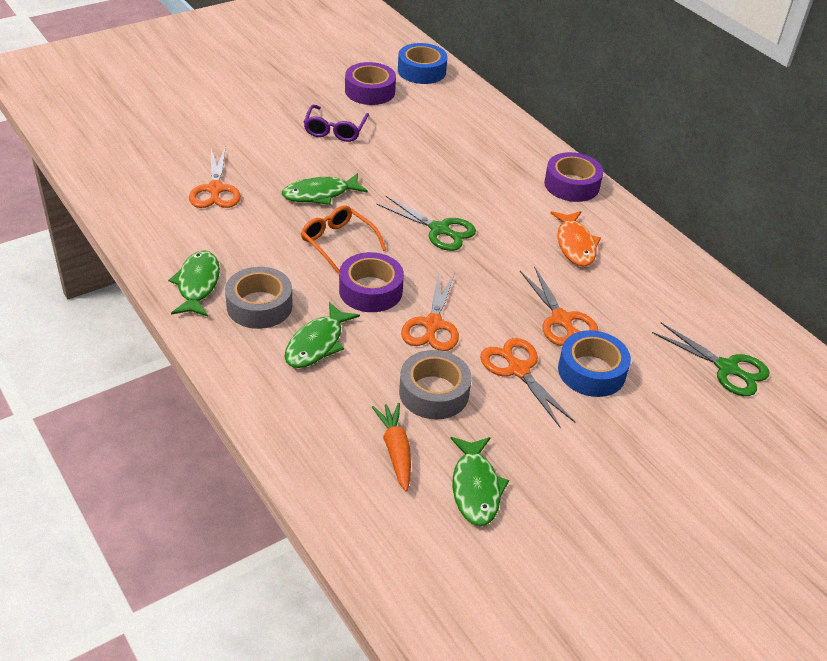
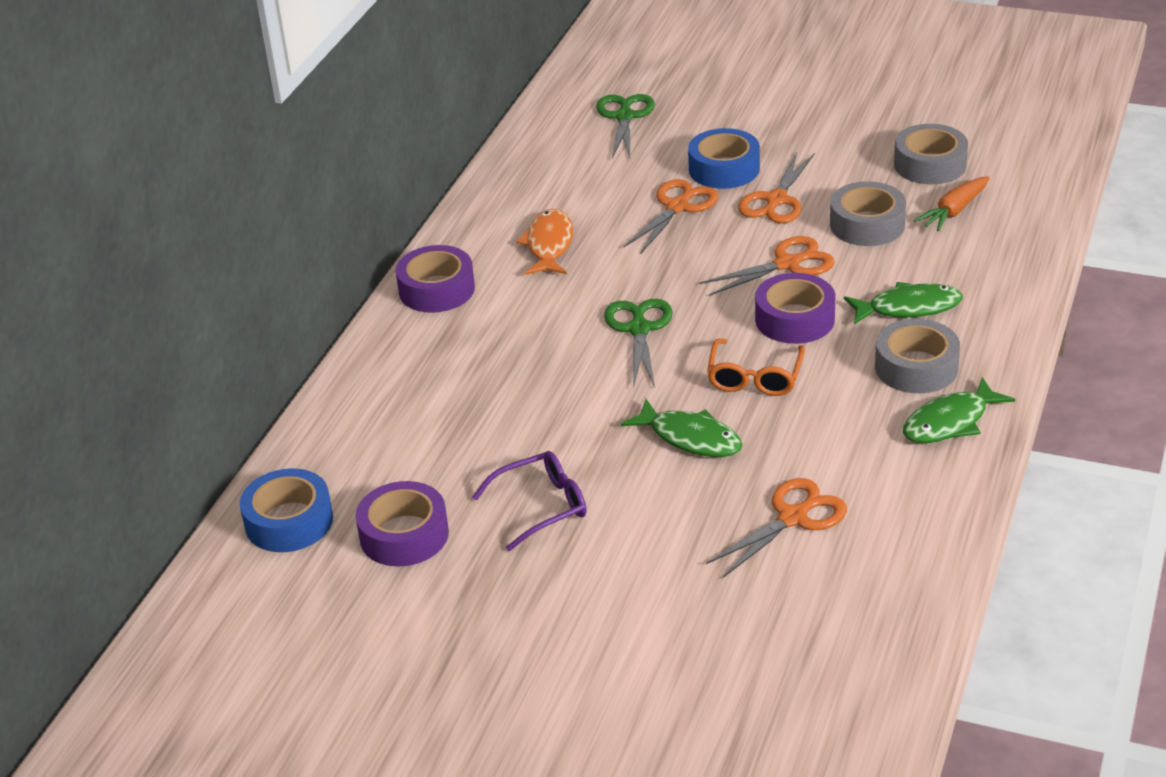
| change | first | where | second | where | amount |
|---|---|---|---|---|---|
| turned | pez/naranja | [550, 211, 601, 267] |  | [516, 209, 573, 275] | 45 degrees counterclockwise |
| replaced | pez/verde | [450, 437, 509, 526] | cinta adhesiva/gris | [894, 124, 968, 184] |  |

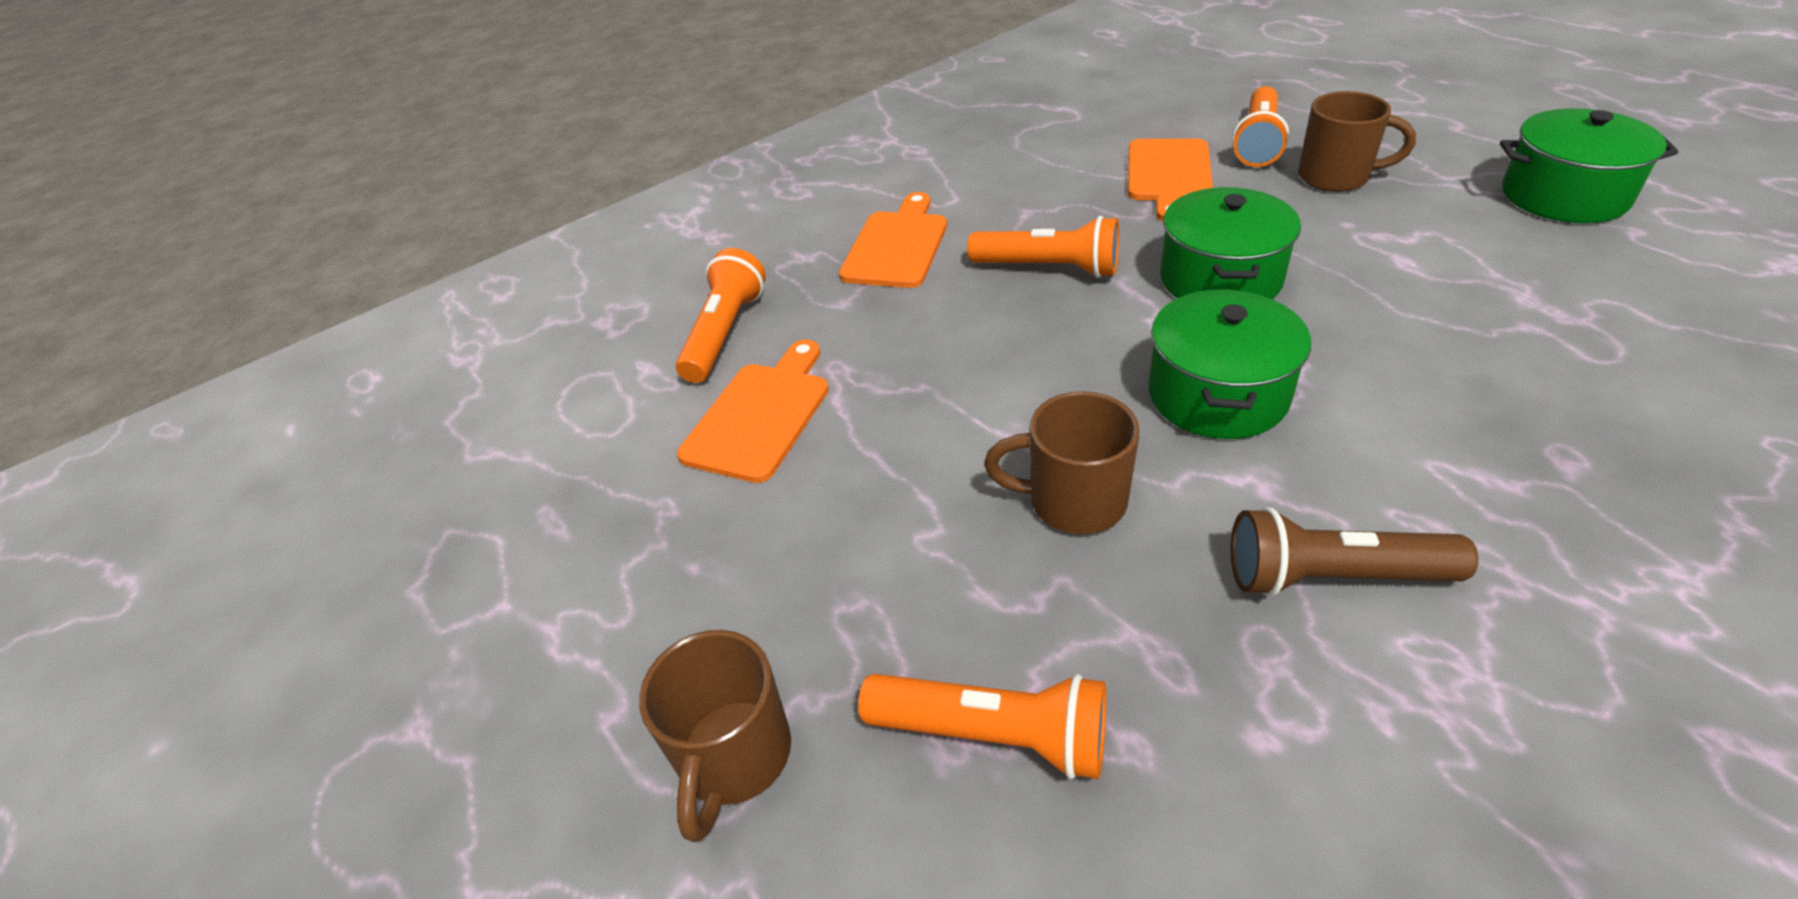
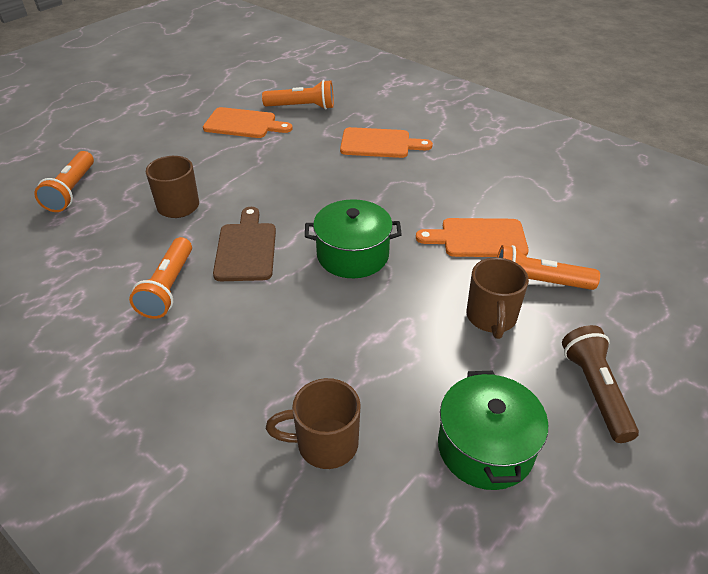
| change | first | where | second | where | amount |
|---|---|---|---|---|---|
| moved | lámpara de mano/naranja | [967, 216, 1119, 278] |  | [129, 237, 192, 319] |  |
| replaced | olla/verde | [1148, 290, 1311, 439] | tabla de cortar/marrón | [213, 207, 276, 281] |  |
| moved | taza/marrón | [639, 630, 791, 842] |  | [266, 378, 361, 469] |  |
| moved | lámpara de mano/marrón | [1231, 507, 1478, 597] |  | [562, 325, 639, 443] |  |

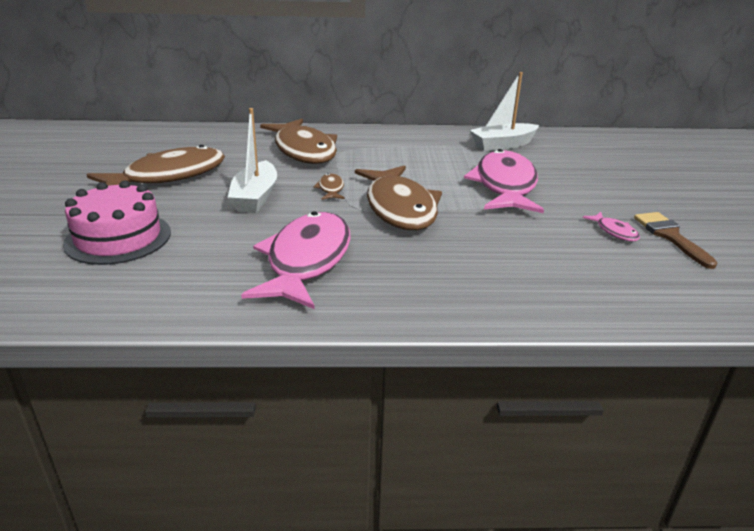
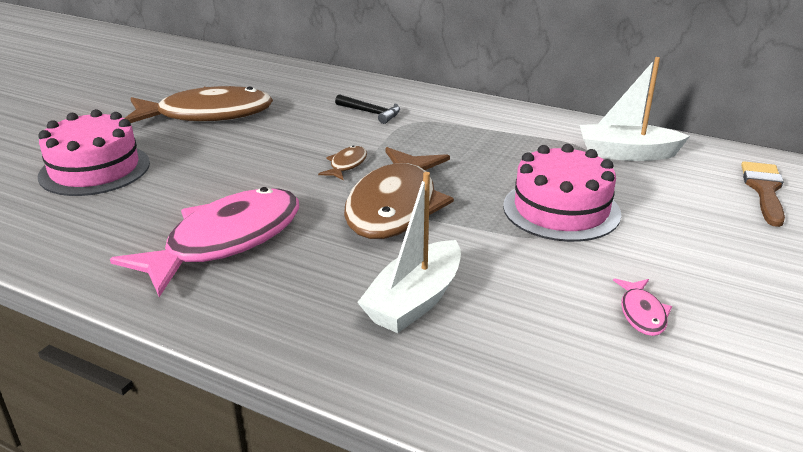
| change | first | where | second | where | amount |
|---|---|---|---|---|---|
| replaced | pez/marrón | [260, 119, 337, 164] | martillo/negro | [335, 94, 400, 124] |  |
| moved | barco/blanco | [228, 108, 277, 213] |  | [357, 172, 461, 333] |  |
| replaced | pez/rosa | [464, 149, 544, 213] | tarta/rosa | [503, 144, 621, 242] |  |
| moved | pincel/marrón | [634, 212, 718, 269] |  | [741, 161, 785, 227] |  |

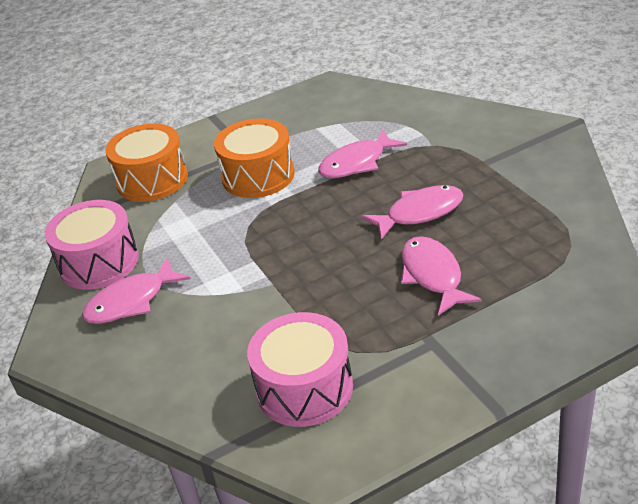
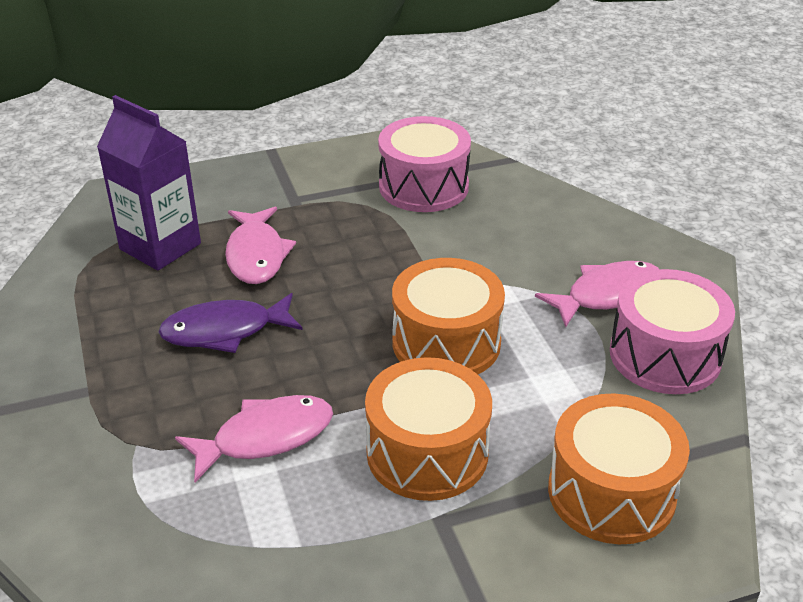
| change | first | where | second | where | amount |
|---|---|---|---|---|---|
| added |  |  | cartón de leche/morado | [97, 95, 201, 270] |  |
| recoloured | pez/rosa | [361, 185, 463, 240] | pez/morado | [158, 293, 303, 353] |  |
| added |  |  | tambor/naranja | [392, 258, 505, 374] |  |

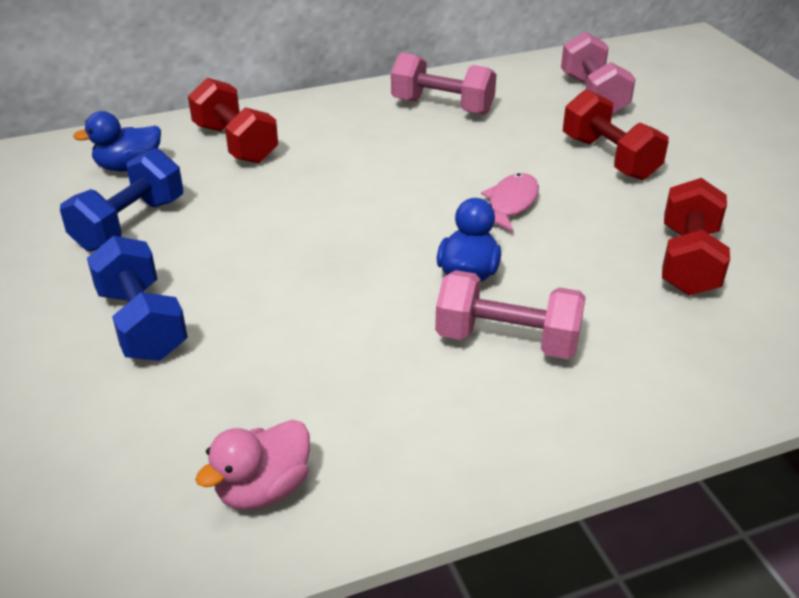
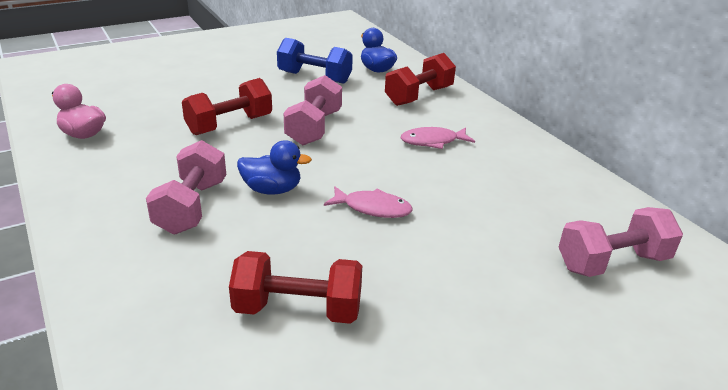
| change | first | where | second | where | amount |
|---|---|---|---|---|---|
| moved | mancuerna/rojo | [563, 89, 669, 180] |  | [182, 78, 272, 135] |  |
| moved | mancuerna/rosa | [391, 53, 497, 115] |  | [284, 75, 342, 145] |  |
| added |  |  | pez/rosa | [401, 127, 475, 149] |  |
| removed | mancuerna/azul | [87, 236, 188, 361] |  |  |  |

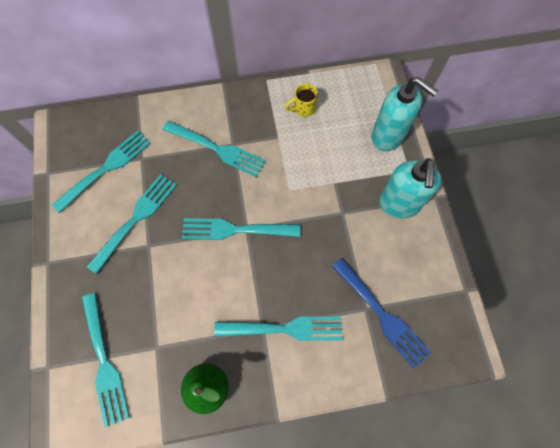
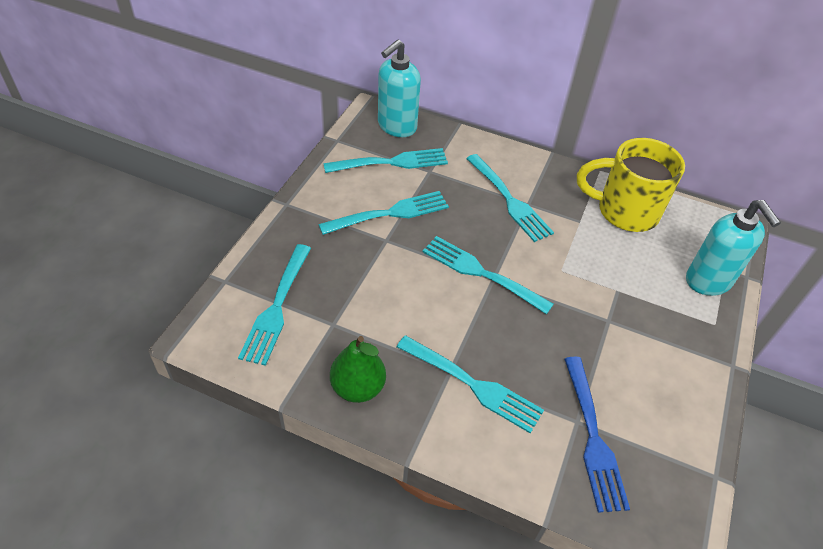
| change | first | where | second | where | amount |
|---|---|---|---|---|---|
| moved | dispensador de jabón/turquesa | [379, 158, 442, 219] |  | [378, 39, 421, 137] |  |
| resized | taza/amarillo | [285, 84, 318, 117] |  | [577, 138, 685, 232] | x2.34 |

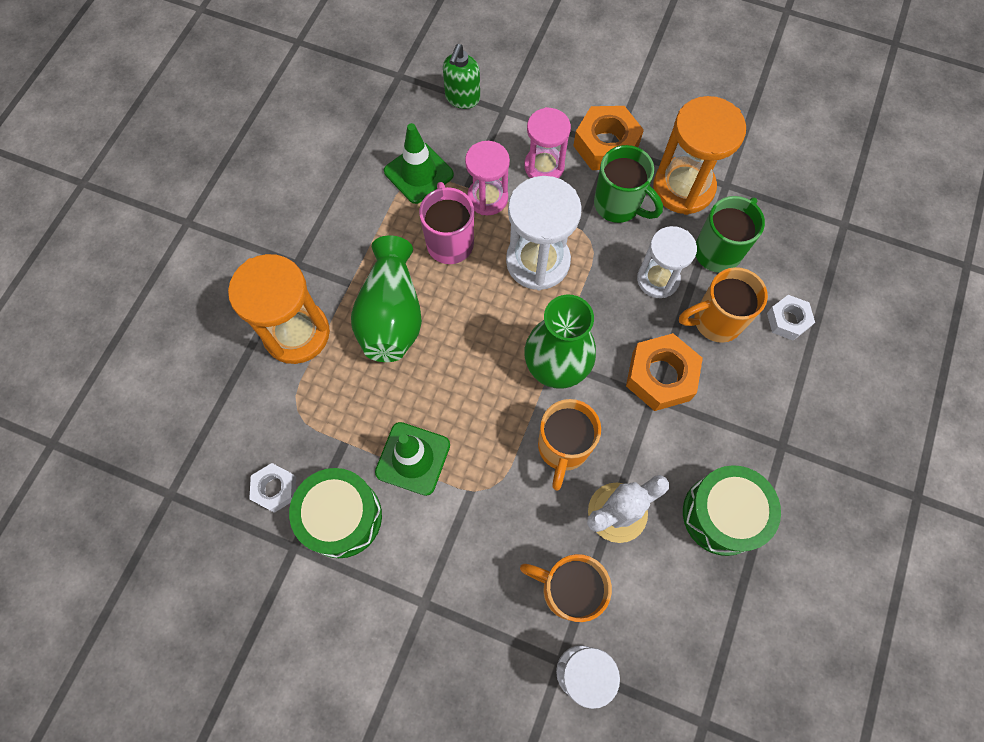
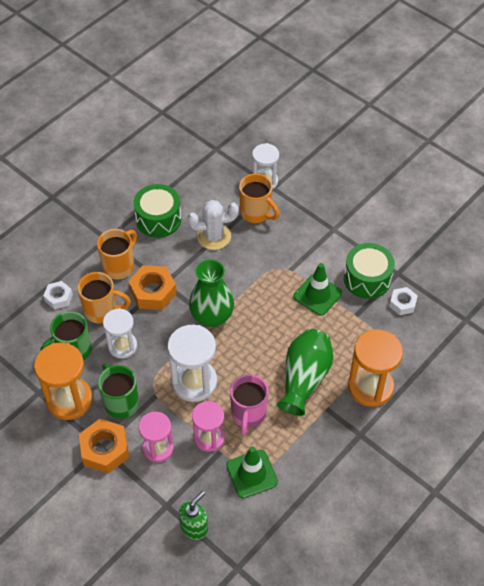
| change | first | where | second | where | amount |
|---|---|---|---|---|---|
| moved | taza/naranja | [538, 399, 601, 491] |  | [97, 229, 137, 280] |  |

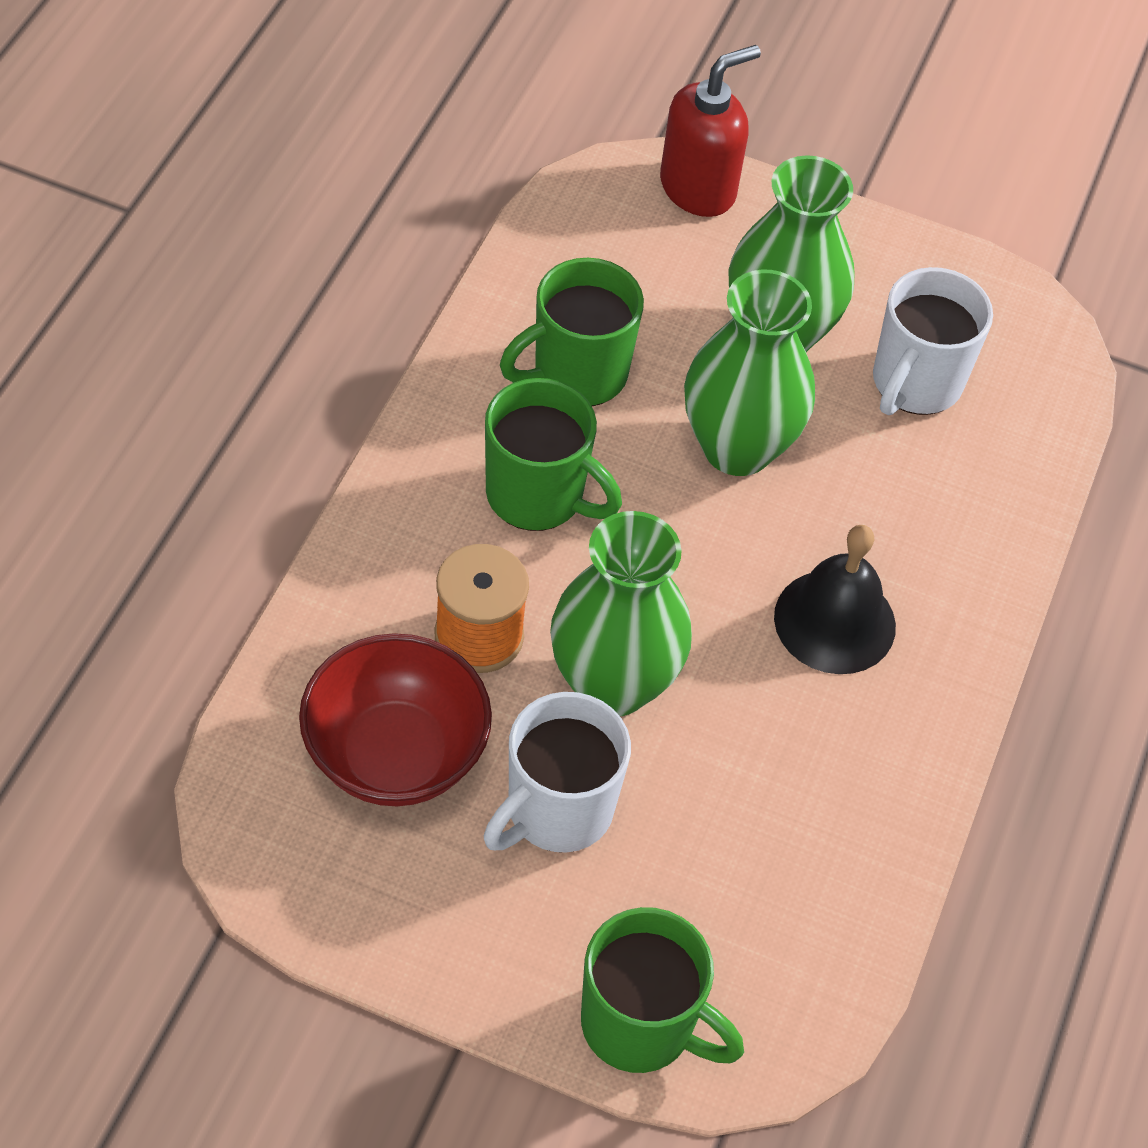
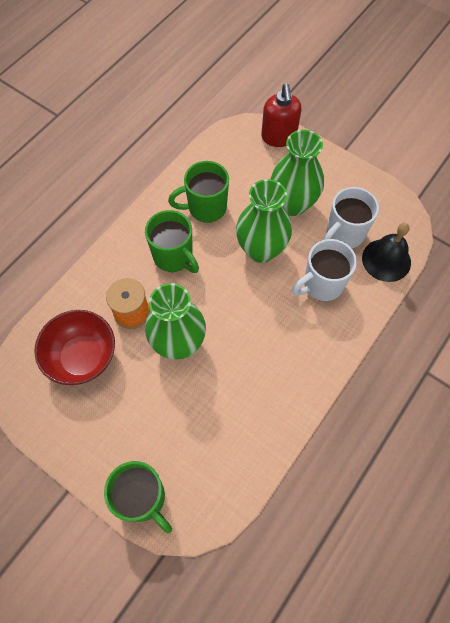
| change | first | where | second | where | amount |
|---|---|---|---|---|---|
| turned | dispensador de jabón/rojo | [660, 45, 761, 217] |  | [261, 83, 301, 147] | 105 degrees clockwise |
| moved | taza/blanco | [484, 692, 631, 853] |  | [292, 239, 357, 301] |  |
| moved | campana/negro | [774, 525, 896, 674] |  | [362, 223, 411, 282] |  |

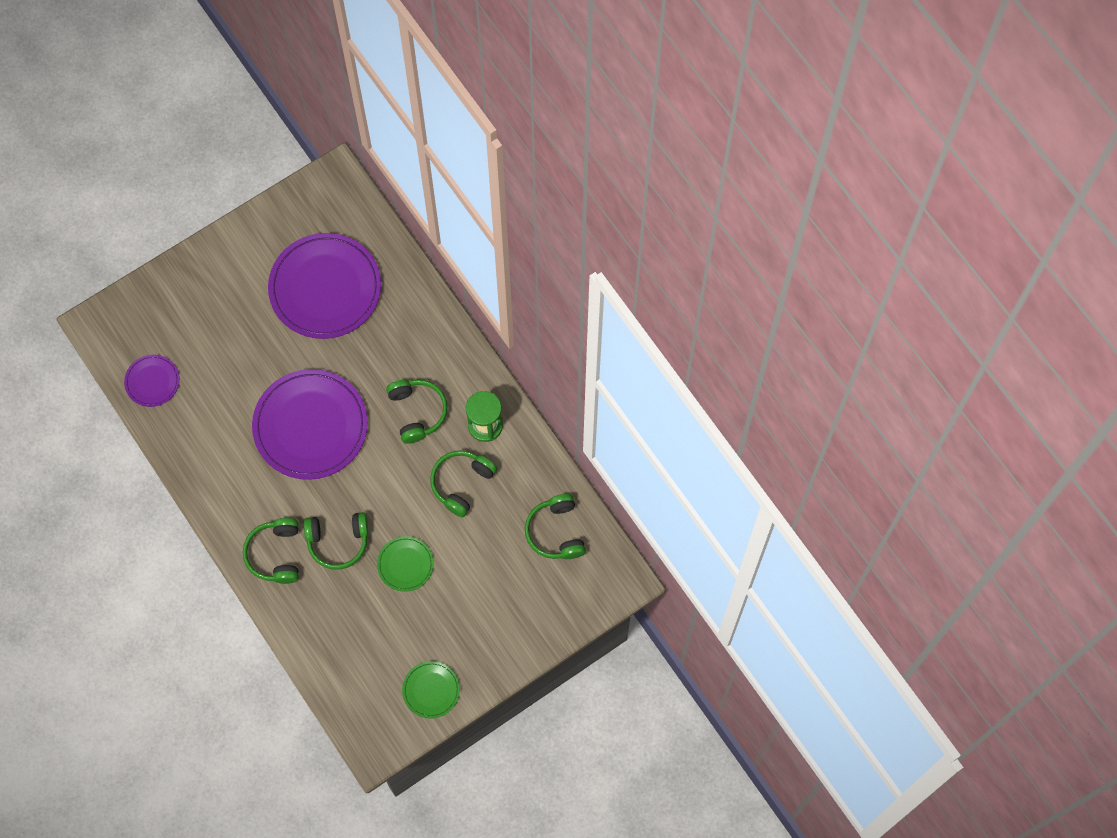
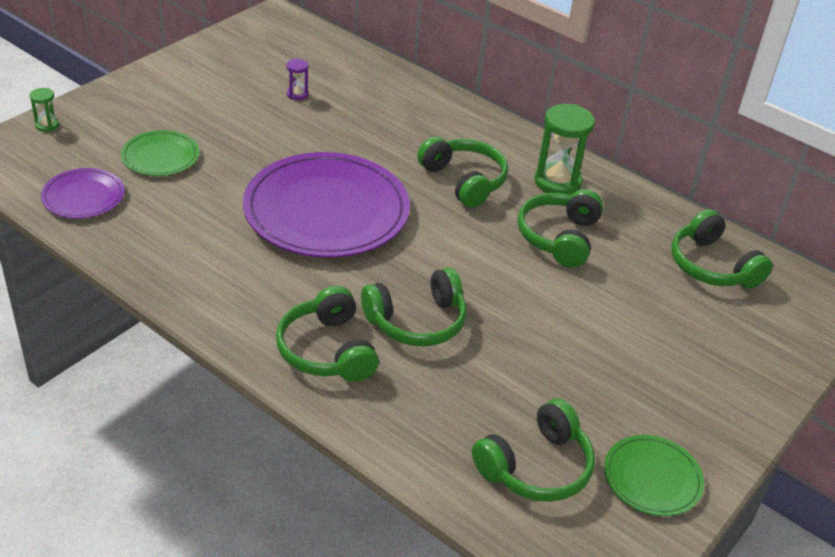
| change | first | where | second | where | amount |
|---|---|---|---|---|---|
| added |  |  | reloj de arena/verde | [30, 88, 59, 132] |  |
| moved | plato/verde | [377, 536, 434, 592] |  | [121, 130, 199, 176] |  |
| replaced | plato/morado | [268, 233, 381, 339] | reloj de arena/morado | [286, 59, 308, 100] |  |
| added |  |  | auriculares/verde | [472, 399, 595, 502] |  |

